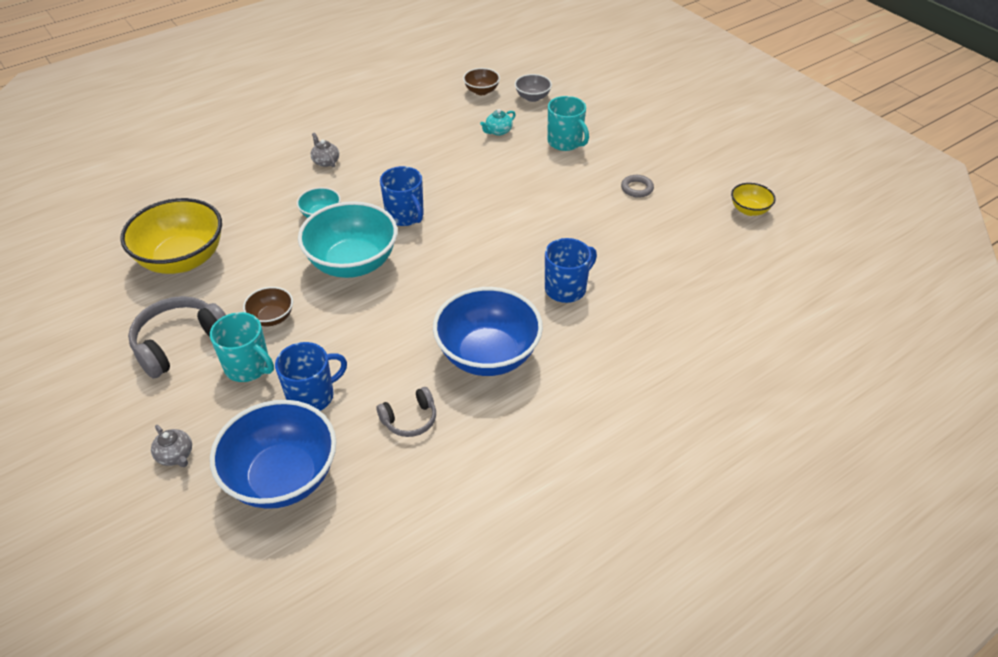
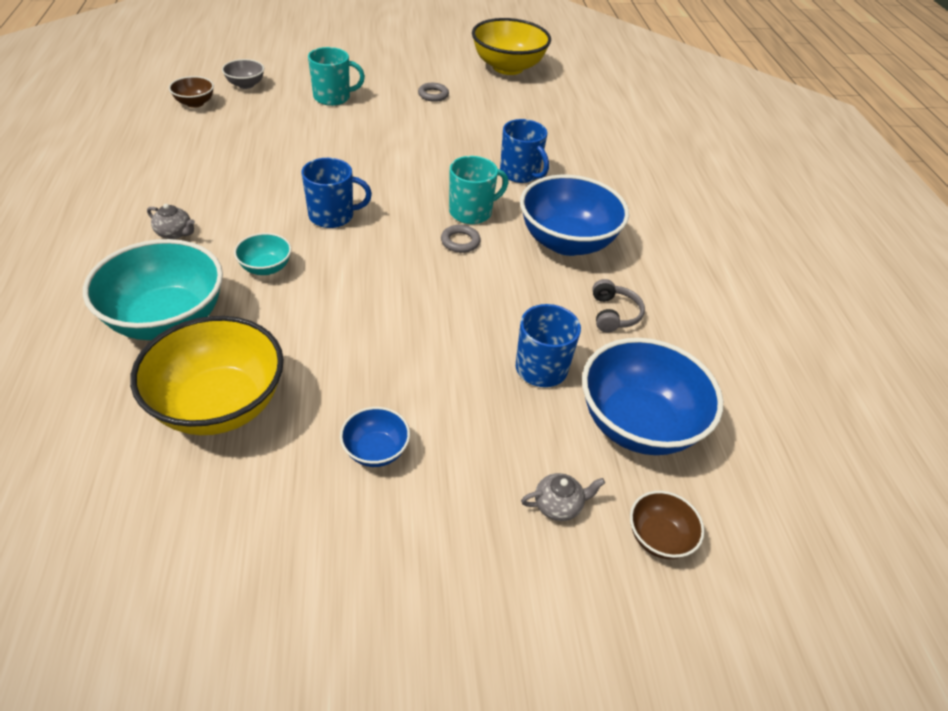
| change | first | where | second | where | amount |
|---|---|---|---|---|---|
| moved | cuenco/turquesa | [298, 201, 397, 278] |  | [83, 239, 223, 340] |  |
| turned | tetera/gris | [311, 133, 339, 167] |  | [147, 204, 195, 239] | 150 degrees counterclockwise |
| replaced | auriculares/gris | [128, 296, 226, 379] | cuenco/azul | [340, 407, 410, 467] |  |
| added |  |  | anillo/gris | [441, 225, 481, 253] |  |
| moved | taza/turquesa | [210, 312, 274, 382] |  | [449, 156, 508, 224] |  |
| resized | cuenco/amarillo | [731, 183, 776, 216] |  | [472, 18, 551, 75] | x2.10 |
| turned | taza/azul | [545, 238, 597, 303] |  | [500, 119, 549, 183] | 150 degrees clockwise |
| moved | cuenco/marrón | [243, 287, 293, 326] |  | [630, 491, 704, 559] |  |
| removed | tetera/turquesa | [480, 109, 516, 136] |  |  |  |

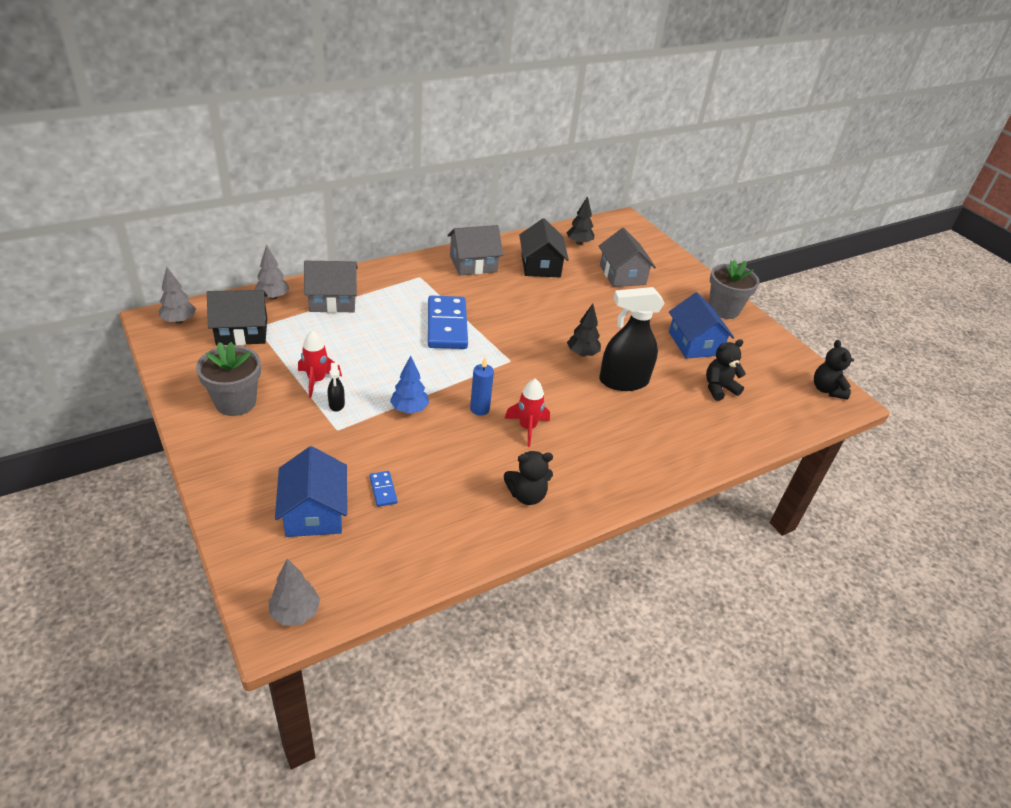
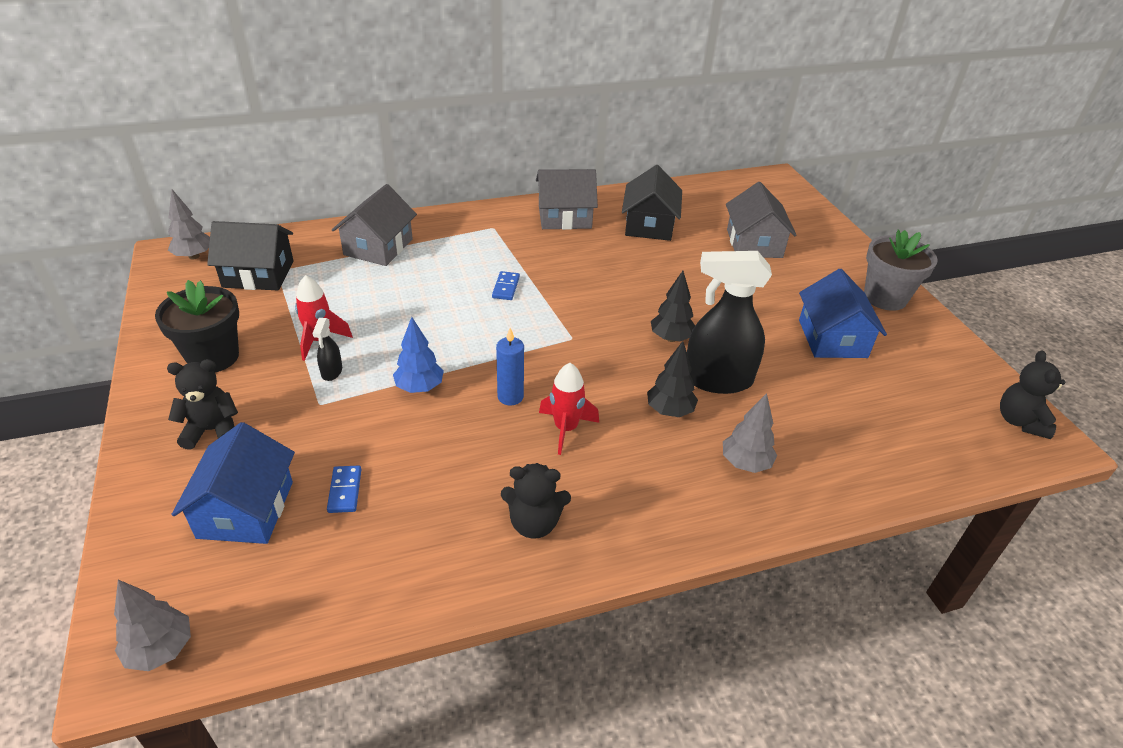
| change | first | where | second | where | amount |
|---|---|---|---|---|---|
| recoloured | maceta/gris | [196, 342, 261, 416] | maceta/negro | [155, 280, 239, 373] |  |
| moved | osito/negro | [706, 339, 746, 401] |  | [167, 359, 238, 450] |  |
| turned | casa/gris | [304, 261, 358, 313] |  | [332, 184, 417, 266] | 75 degrees counterclockwise |
| resized | ficha de dominó/azul | [428, 296, 468, 349] |  | [492, 271, 520, 300] | x0.42 |
| moved | árbol/negro | [566, 196, 595, 245] |  | [647, 341, 698, 417] |  |
| moved | árbol/gris | [255, 245, 289, 300] |  | [723, 393, 777, 473] |  |

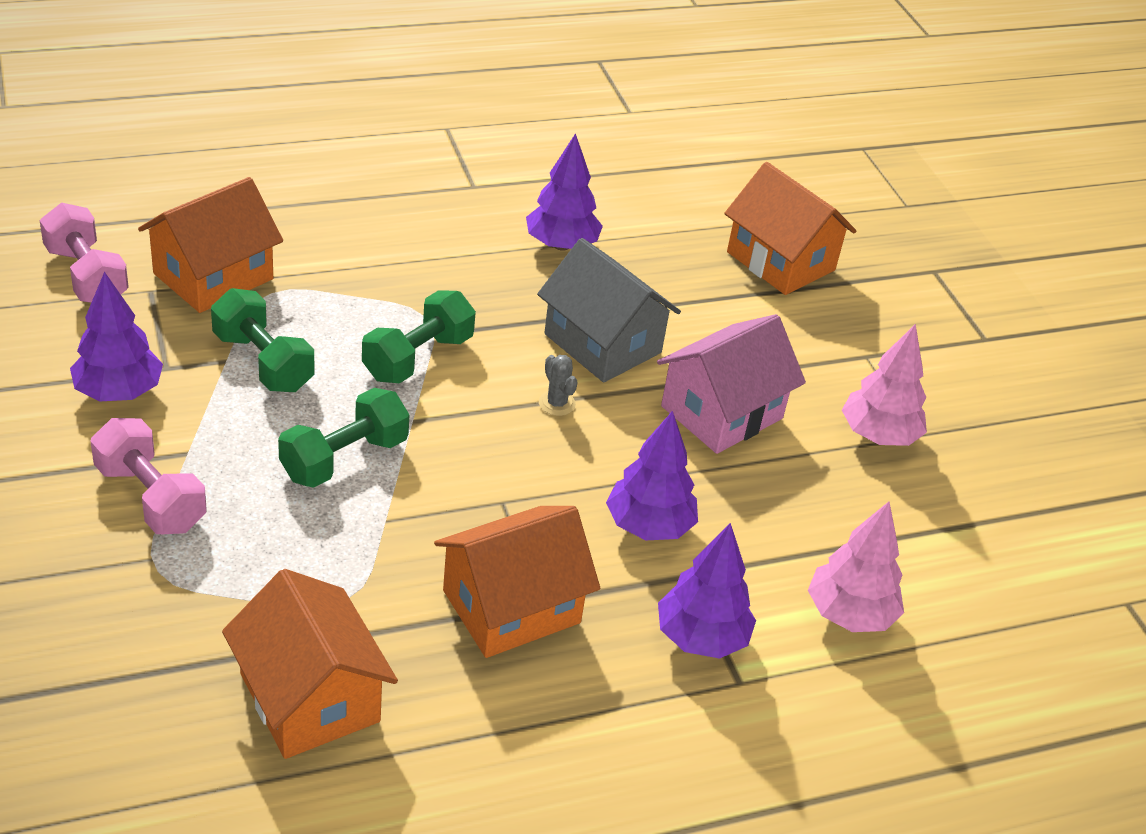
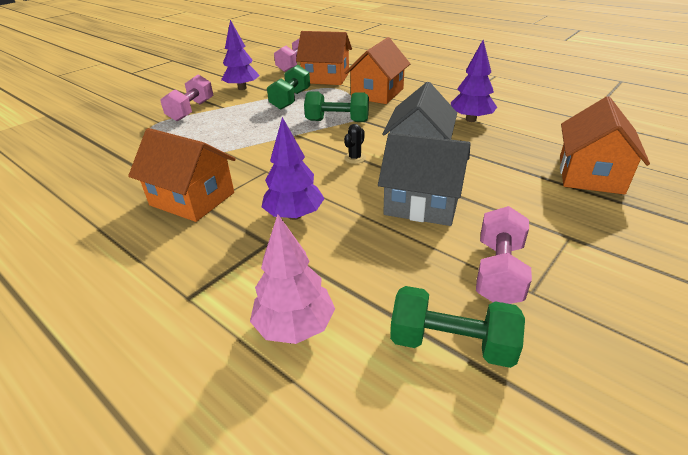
| change | first | where | second | where | amount |
|---|---|---|---|---|---|
| recoloured | cactus/gris | [539, 355, 577, 416] | cactus/negro | [344, 124, 366, 164] |  |
| moved | casa/naranja | [222, 569, 398, 759] |  | [345, 37, 410, 104] |  |
| recoloured | casa/rosa | [657, 314, 806, 454] | casa/gris | [378, 133, 470, 226] |  |
| moved | mancuerna/verde | [278, 388, 409, 488] |  | [390, 286, 525, 368] |  |
| replaced | árbol/rosa | [842, 324, 927, 446] | mancuerna/rosa | [476, 206, 532, 304] |  |
| removed | árbol/morado | [658, 523, 756, 659] |  |  |  |

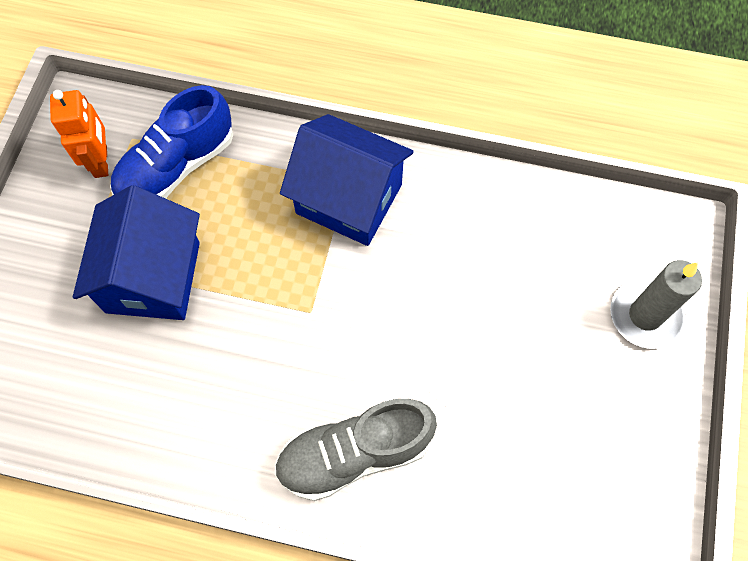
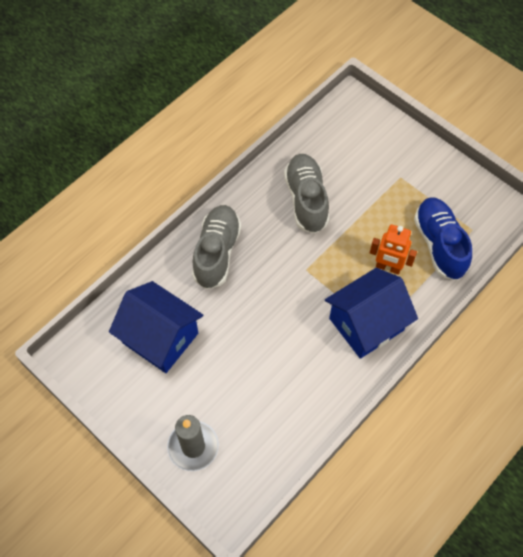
| change | first | where | second | where | amount |
|---|---|---|---|---|---|
| moved | casa/azul | [73, 185, 200, 320] |  | [109, 281, 203, 373] |  |
| added |  |  | zapato/gris | [284, 154, 329, 234] |  |
| moved | robot/naranja | [50, 90, 108, 178] |  | [370, 225, 417, 274] |  |

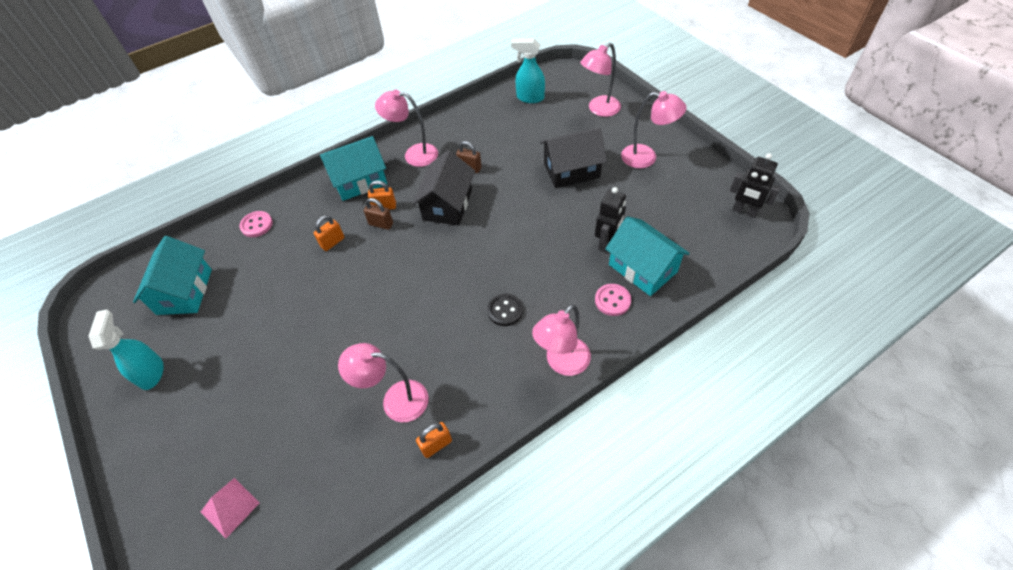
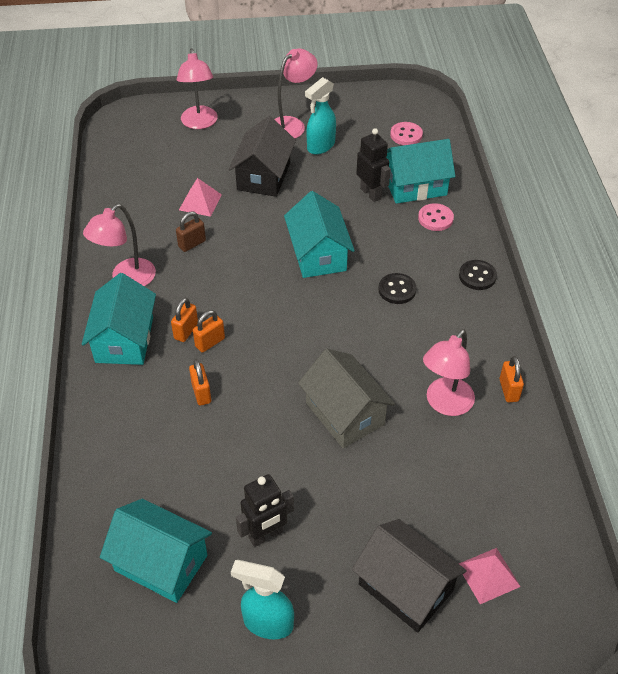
| change | first | where | second | where | amount |
|---|---|---|---|---|---|
| added |  |  | pirámide/rosa | [179, 178, 222, 217] |  |
| recoloured | candado/marrón | [364, 198, 393, 230] | candado/naranja | [193, 310, 225, 353] |  |
| moved | robot/negro | [730, 153, 780, 218] |  | [236, 474, 294, 547] |  |
| added |  |  | casa/turquesa | [284, 191, 355, 278] |  |
| added |  |  | casa/gris | [298, 349, 395, 448] |  |
| moved | pulverizador/turquesa | [511, 38, 545, 103] |  | [305, 77, 336, 155] |  |
| moved | casa/negro | [412, 150, 475, 226] |  | [352, 519, 467, 632] |  |
| moved | botón/rosa | [239, 211, 273, 237] |  | [390, 122, 423, 145] |  |
| replaced | lámpara/rosa | [532, 304, 591, 376] | botón/negro | [459, 260, 497, 290] |  |

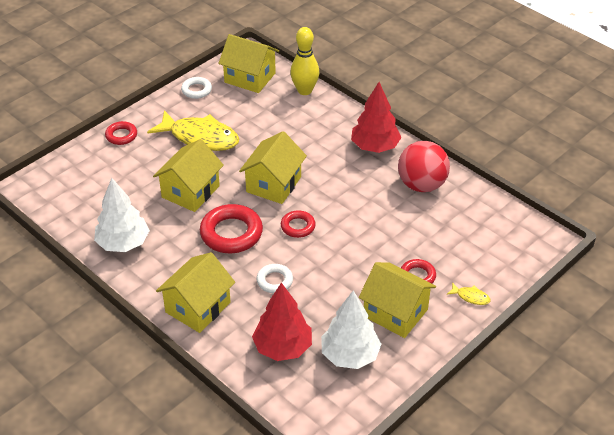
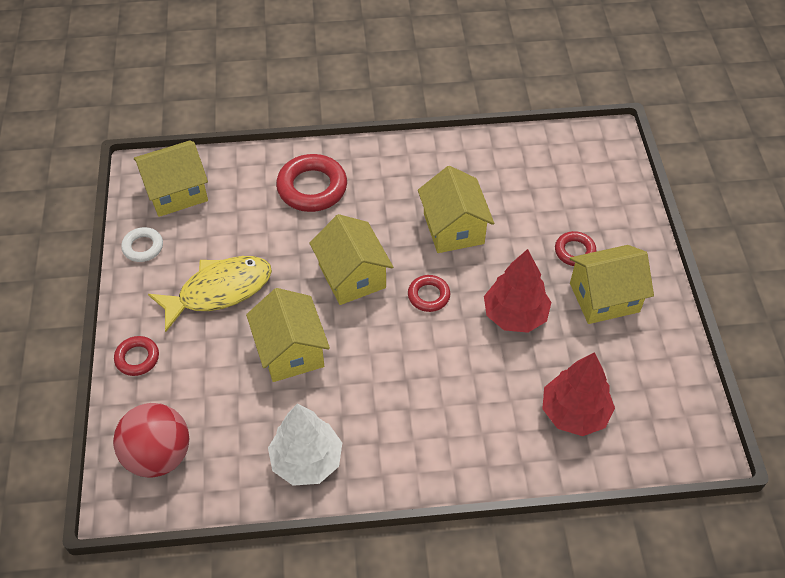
| change | first | where | second | where | amount |
|---|---|---|---|---|---|
| moved | pelota/rojo | [398, 141, 450, 192] |  | [113, 403, 189, 478] |  |
| moved | anillo/rojo | [200, 204, 263, 253] |  | [276, 154, 347, 212] |  |
| moved | casa/amarillo | [156, 252, 235, 333] |  | [418, 166, 494, 253] |  |
| moved | árbol/rojo | [351, 82, 402, 153] |  | [484, 249, 551, 333] |  |
| removed | anillo/blanco | [257, 264, 293, 293] |  |  |  |
| removed | bolo/amarillo | [290, 27, 319, 95] |  |  |  |
| removed | árbol/blanco | [321, 290, 382, 369] |  |  |  |
| removed | pez/amarillo | [447, 282, 490, 305] |  |  |  |

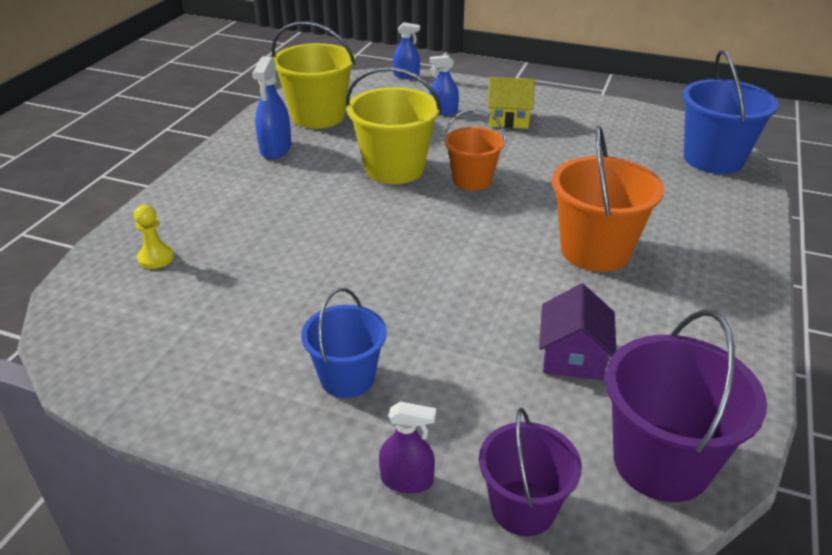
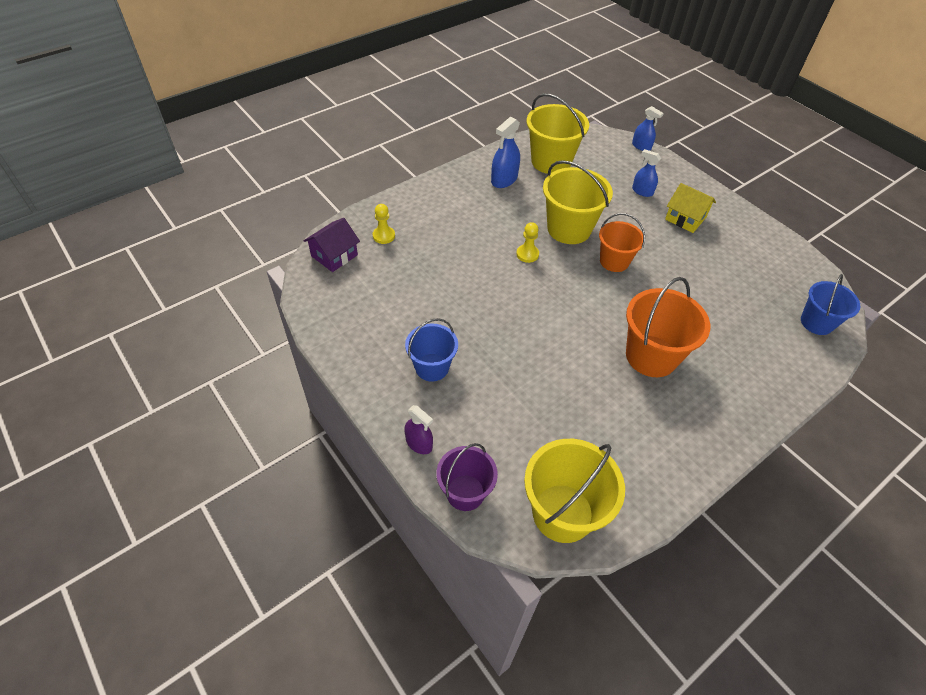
| change | first | where | second | where | amount |
|---|---|---|---|---|---|
| moved | casa/morado | [539, 284, 616, 380] |  | [304, 218, 360, 272] |  |
| added |  |  | peón/amarillo | [516, 222, 539, 263] |  |
| recoloured | balde/morado | [606, 310, 767, 502] | balde/amarillo | [524, 439, 625, 543] |  |
| resized | balde/azul | [682, 50, 779, 174] |  | [801, 274, 861, 335] | x0.64 |

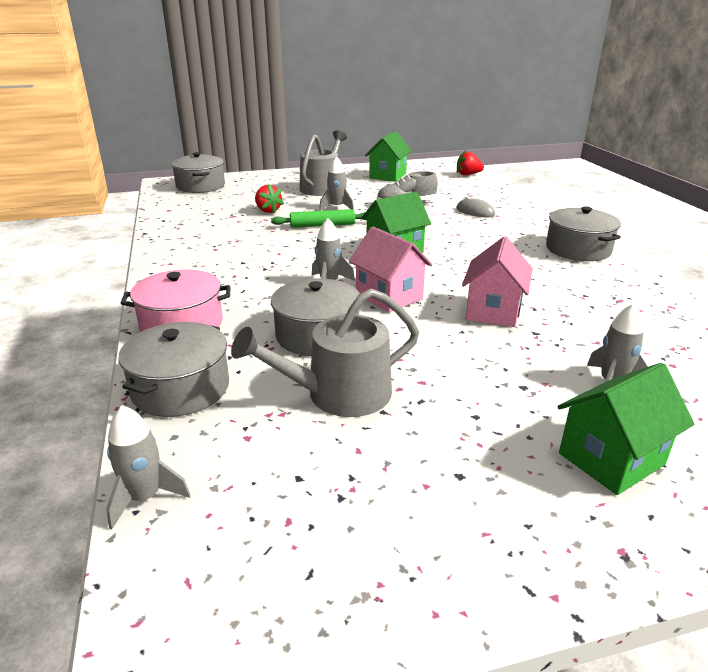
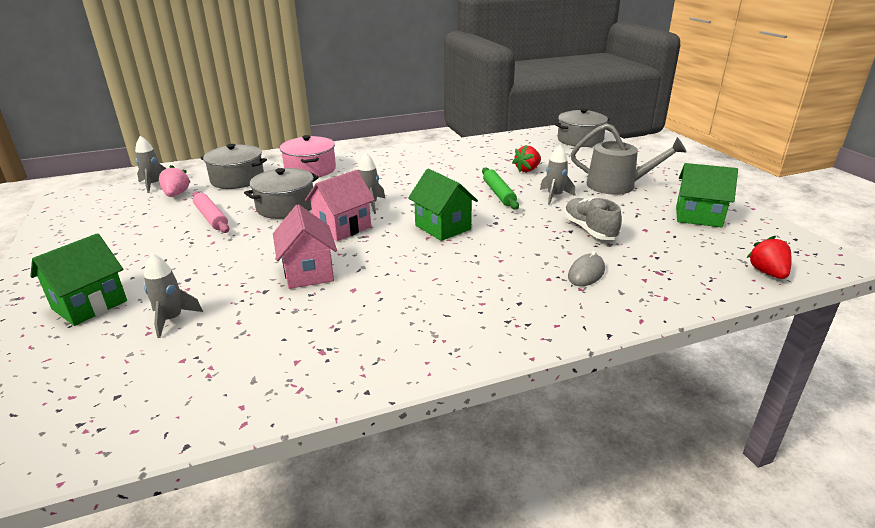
| change | first | where | second | where | amount |
|---|---|---|---|---|---|
| turned | casa/verde | [557, 363, 694, 495] |  | [30, 233, 127, 326] | 75 degrees clockwise |
| added |  |  | fresa/rosa | [159, 165, 190, 197] |  |
| replaced | regadera/gris | [231, 288, 419, 417] | rodillo/rosa | [192, 191, 229, 233] |  |
| turned | casa/rosa | [462, 236, 533, 327] |  | [273, 204, 337, 289] | 60 degrees clockwise |
| removed | olla/gris | [546, 207, 621, 261] |  |  |  |

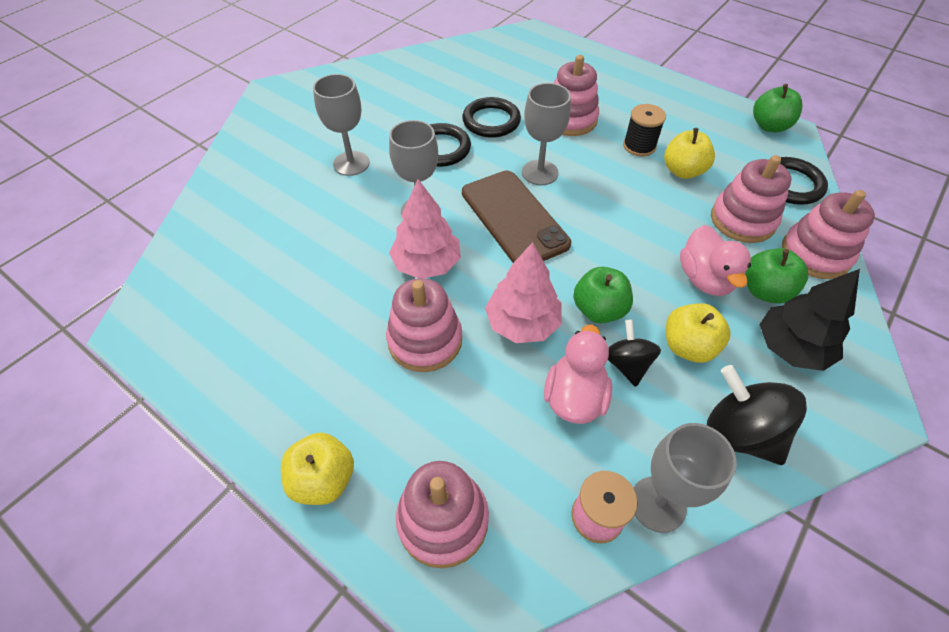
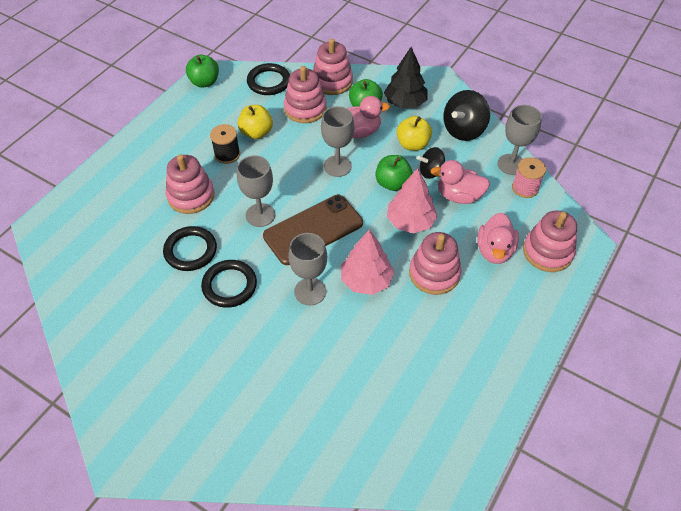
| change | first | where | second | where | amount |
|---|---|---|---|---|---|
| moved | copa/gris | [313, 74, 370, 176] |  | [321, 106, 354, 177] |  |
| added |  |  | pato/rosa | [477, 213, 519, 264] |  |
| removed | manzana/amarillo | [281, 433, 354, 505] |  |  |  |

